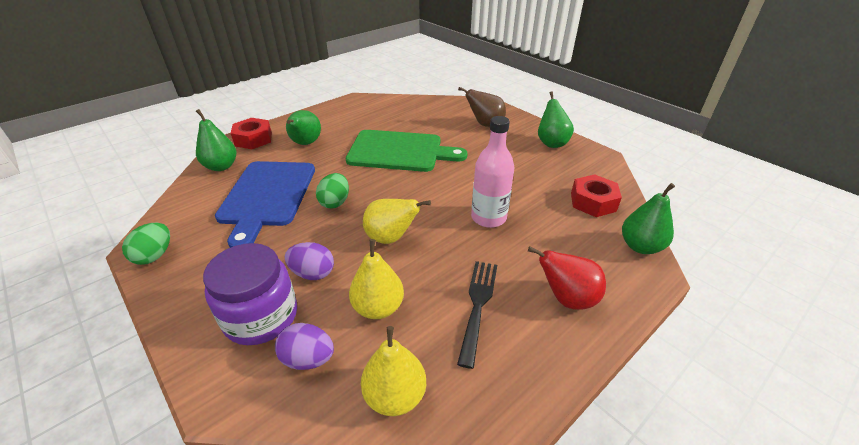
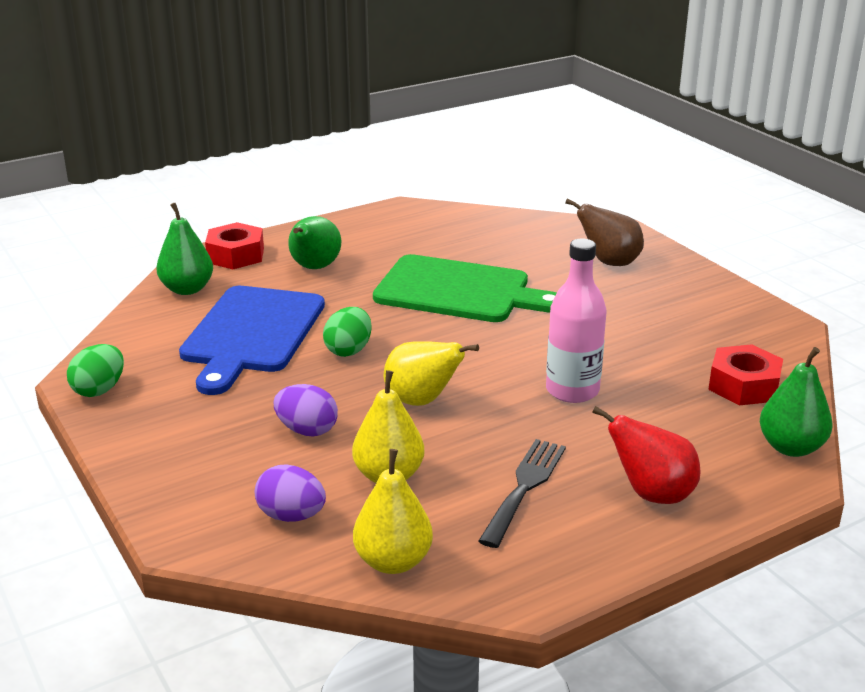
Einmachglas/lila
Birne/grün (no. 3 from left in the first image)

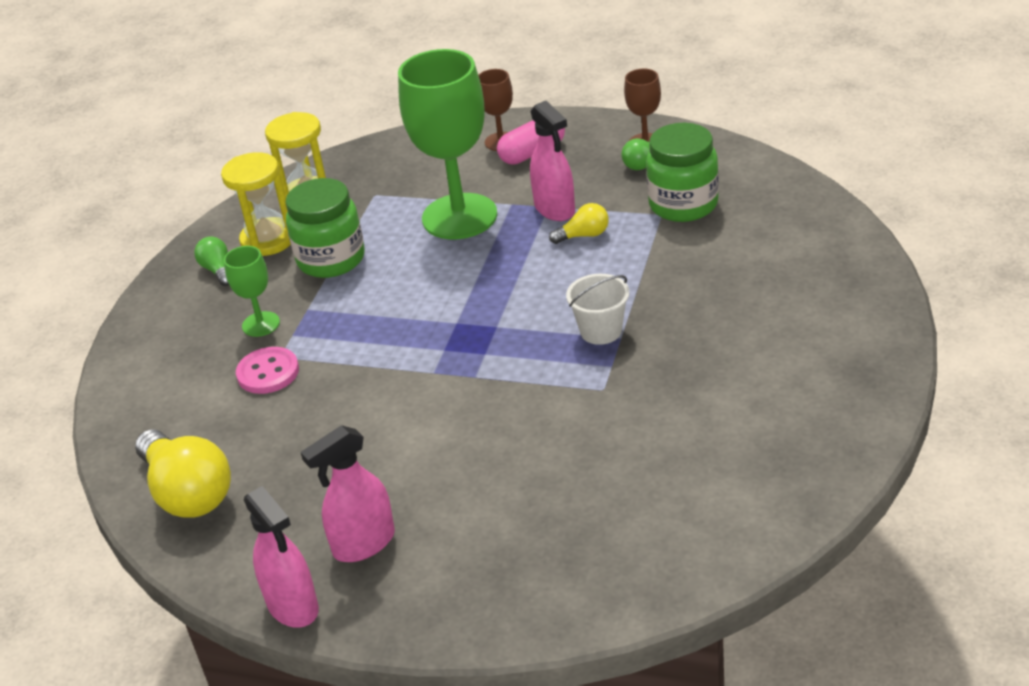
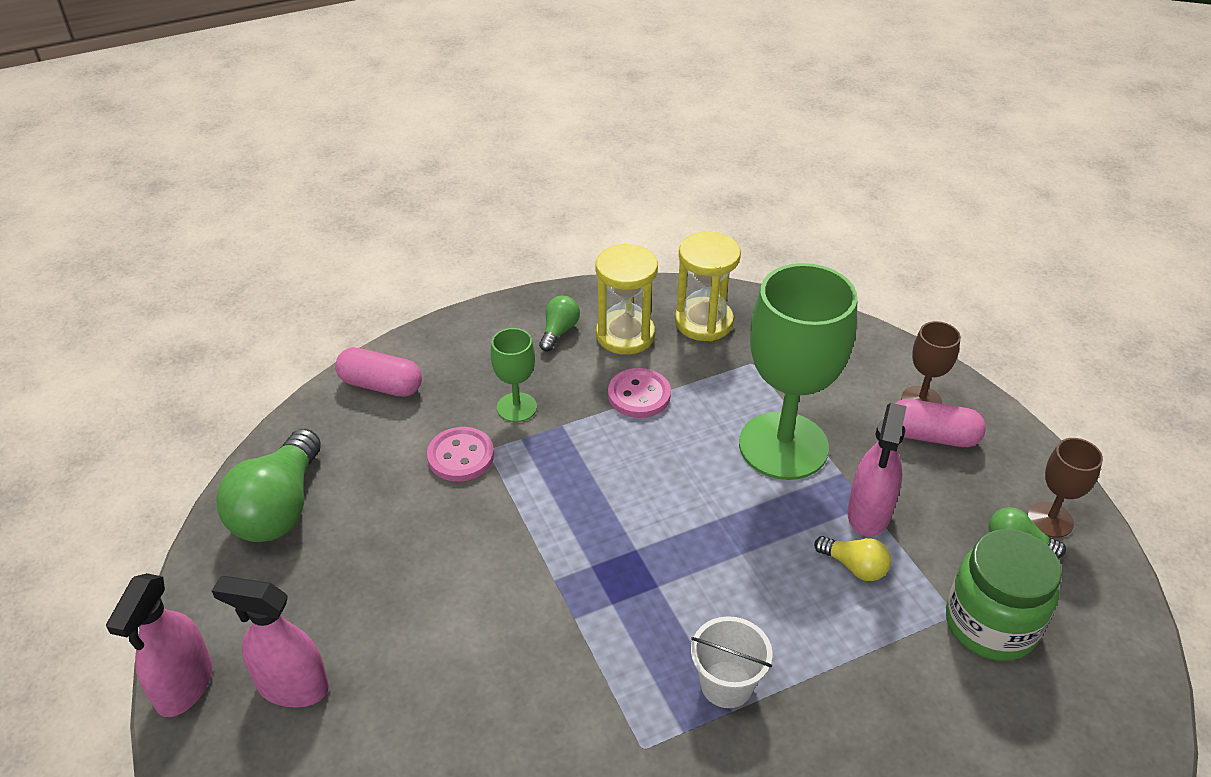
Kapsel/rosa (no. 1 from left)
Knopf/rosa (no. 2 from left)
Glühbirne/grün (no. 1 from left)

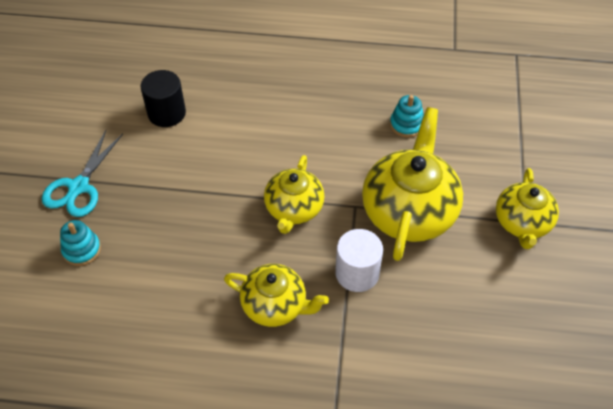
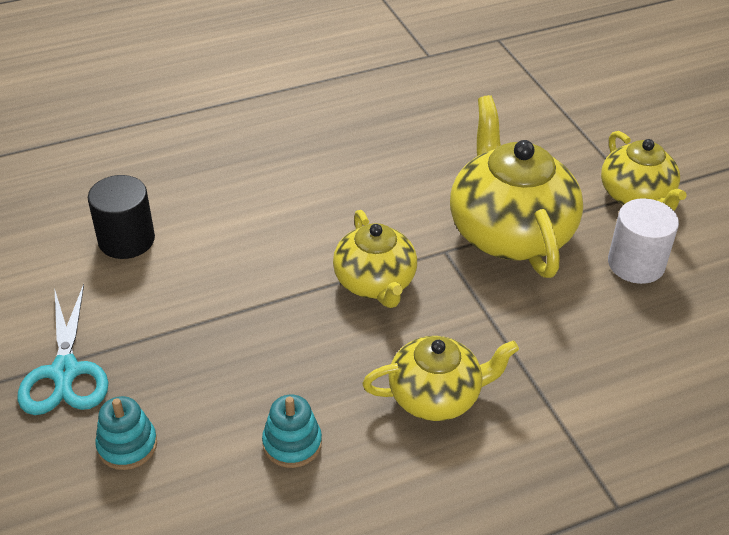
Vollzylinder/weiß
Stapelspielzeug/türkis (no. 2 from left)

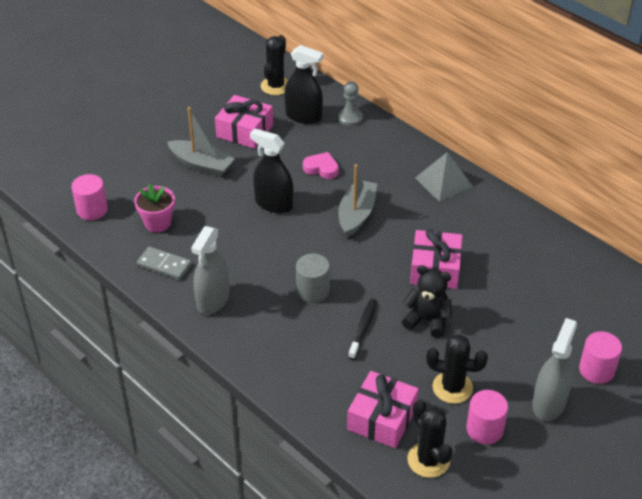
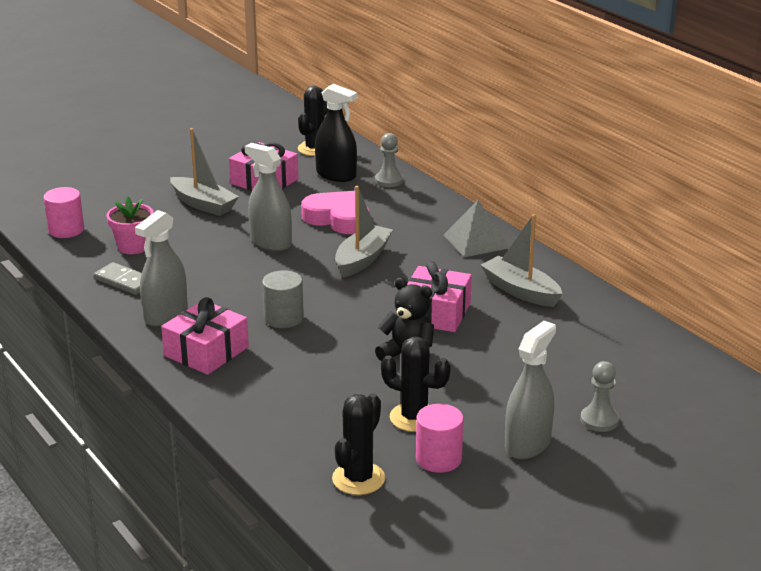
Zahnbürste/schwarz
Boot/grau (no. 3 from left)
Geschenk/rosa (no. 1 from left)
Bauer/grau (no. 2 from left)
Sprühflasche/grau (no. 2 from left)
Kaktus/schwarz (no. 2 from left)
Herz/rosa

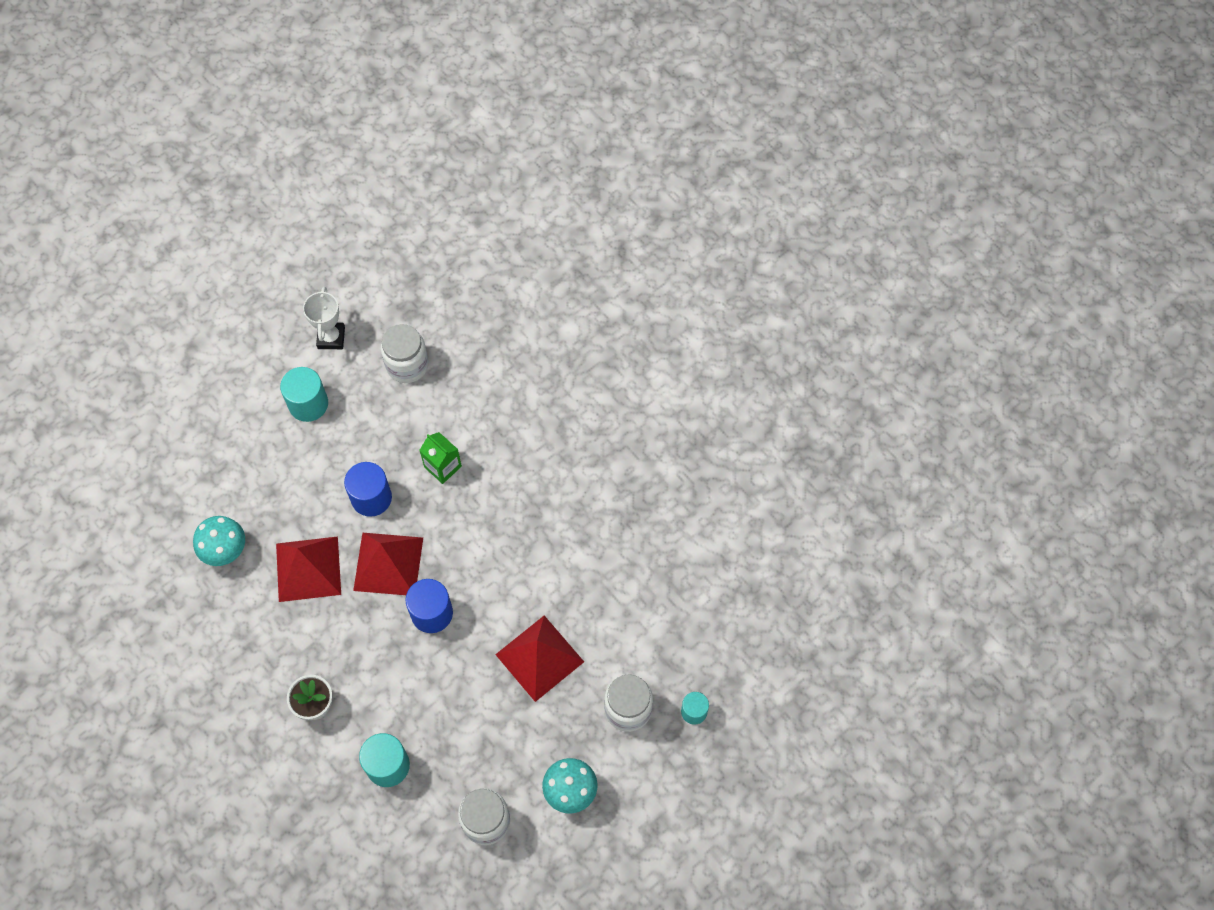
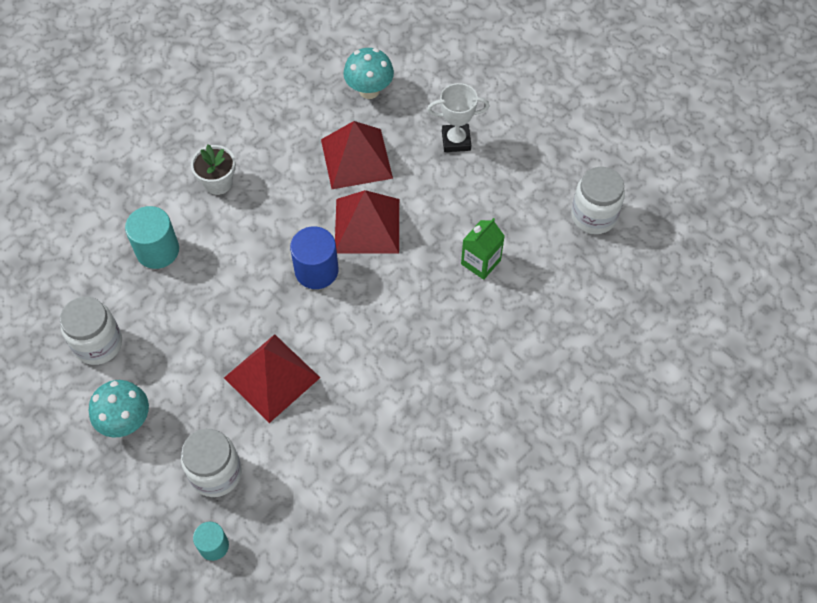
Vollzylinder/türkis (no. 1 from left in the first image)
Vollzylinder/blau (no. 1 from left in the first image)
Pokal/weiß

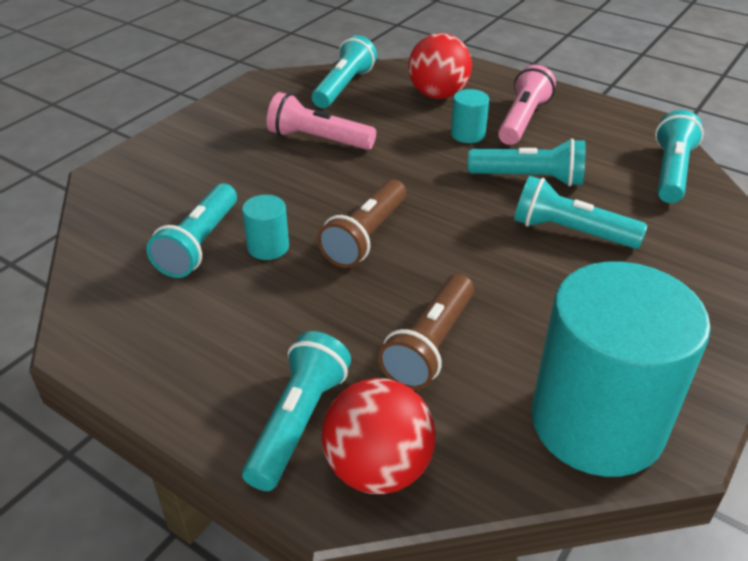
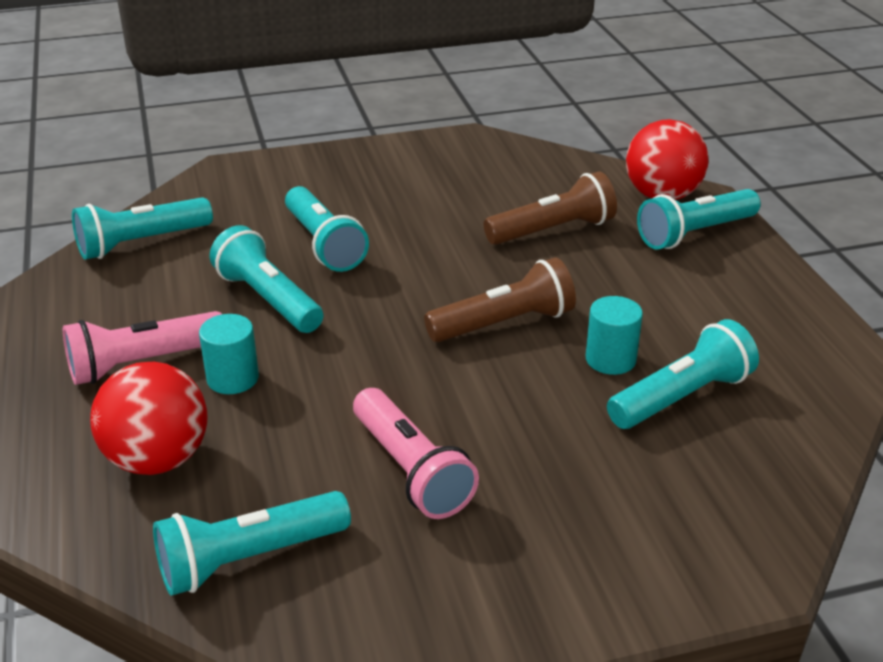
Vollzylinder/türkis (no. 3 from left in the first image)

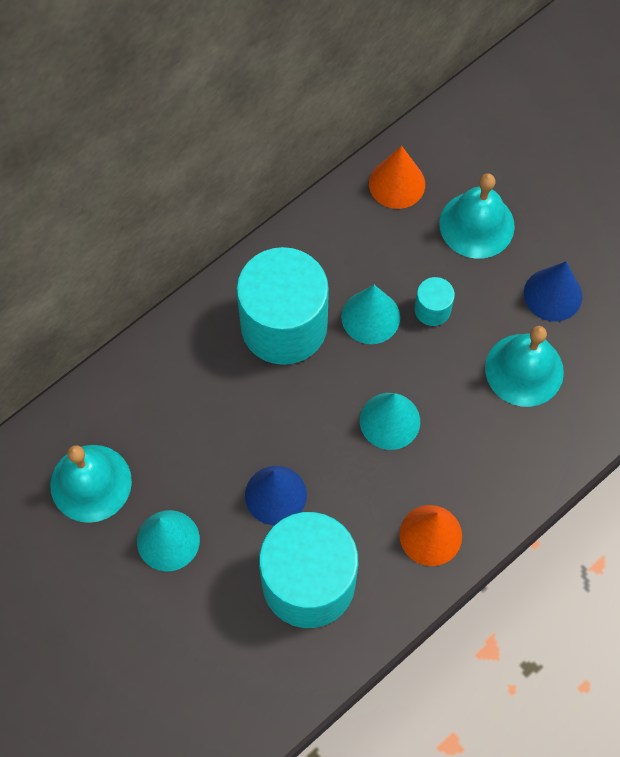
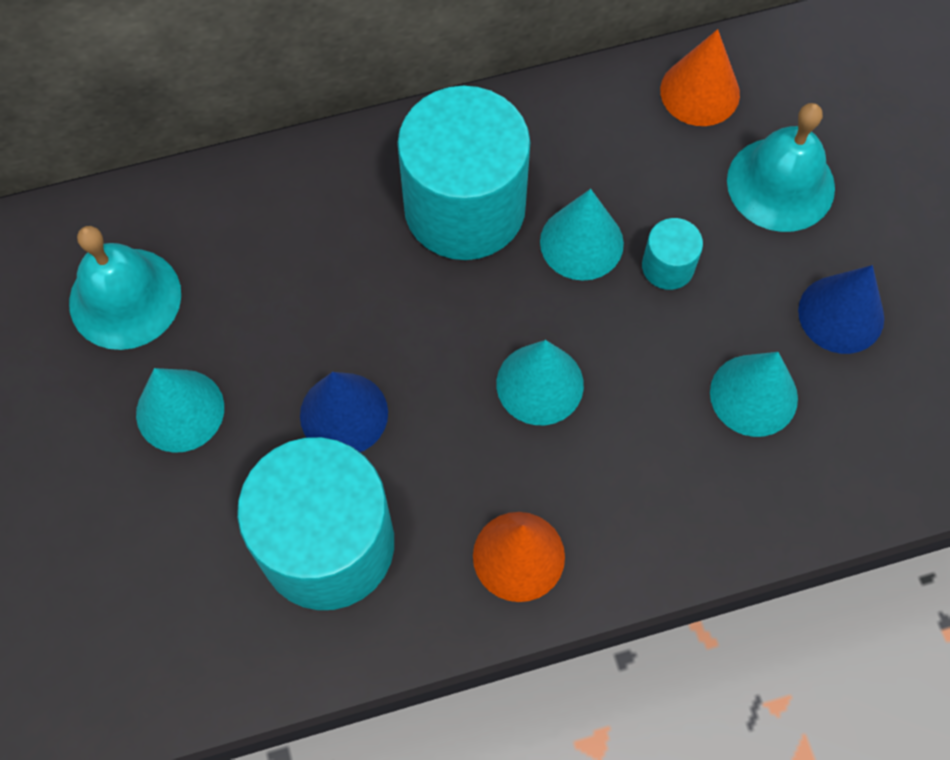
Kegel/türkis (no. 4 from left)

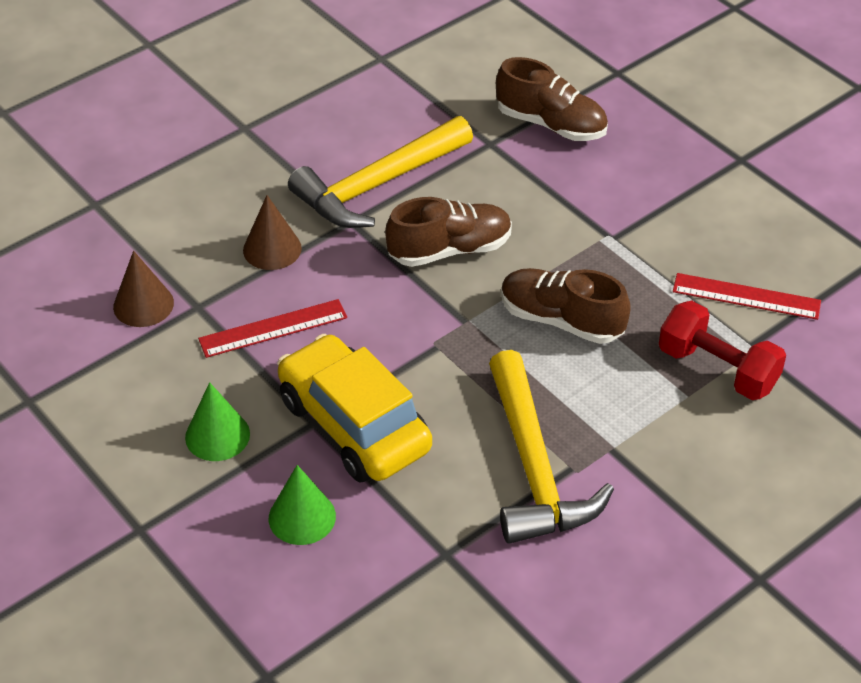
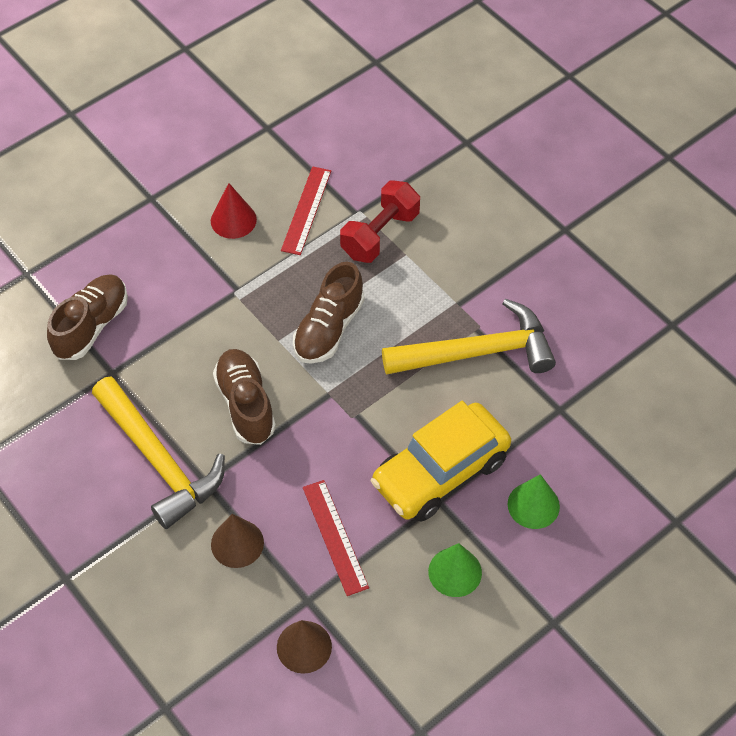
Kegel/rot

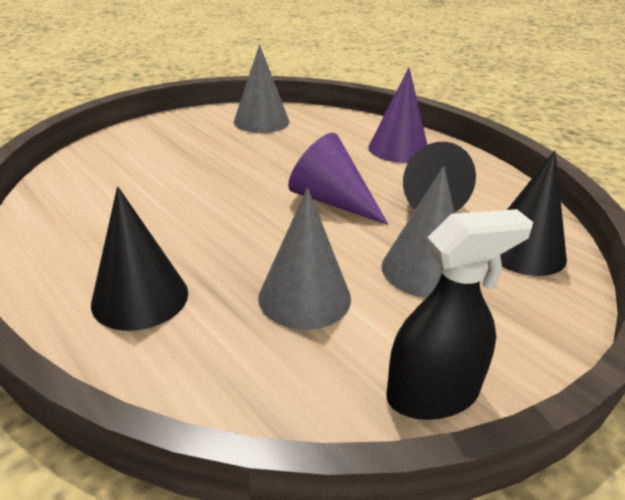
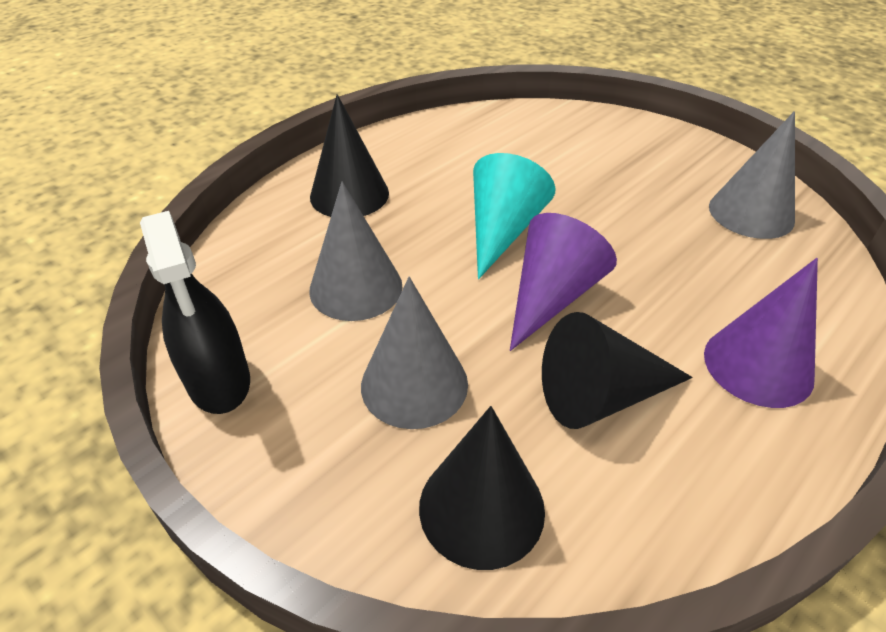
Kegel/türkis

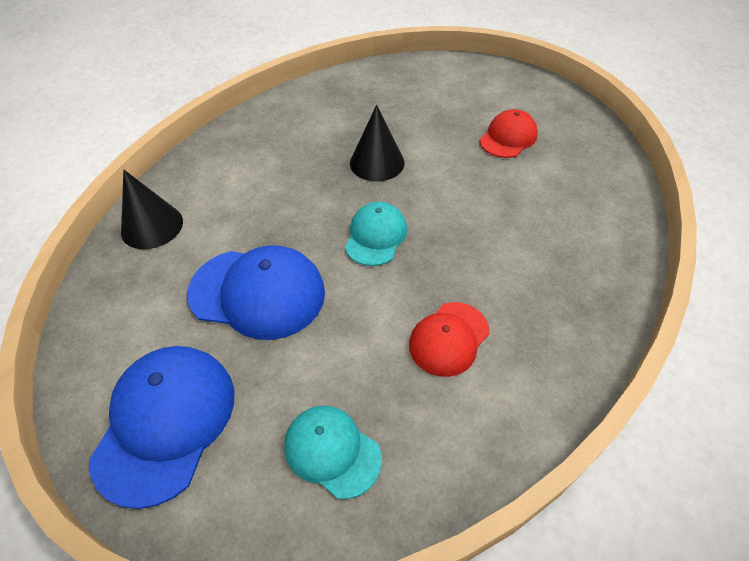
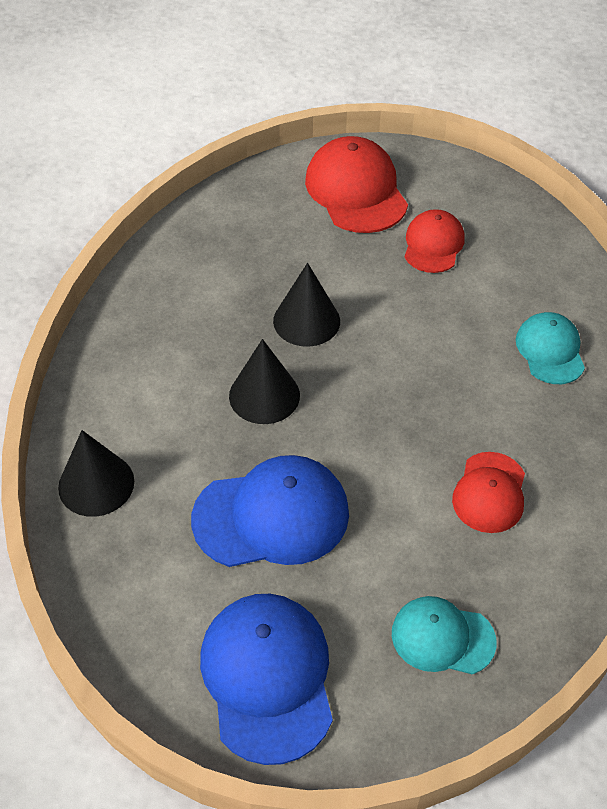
Kegel/schwarz (no. 2 from left)
Kappe/rot (no. 1 from left)
Kappe/türkis (no. 2 from left)

